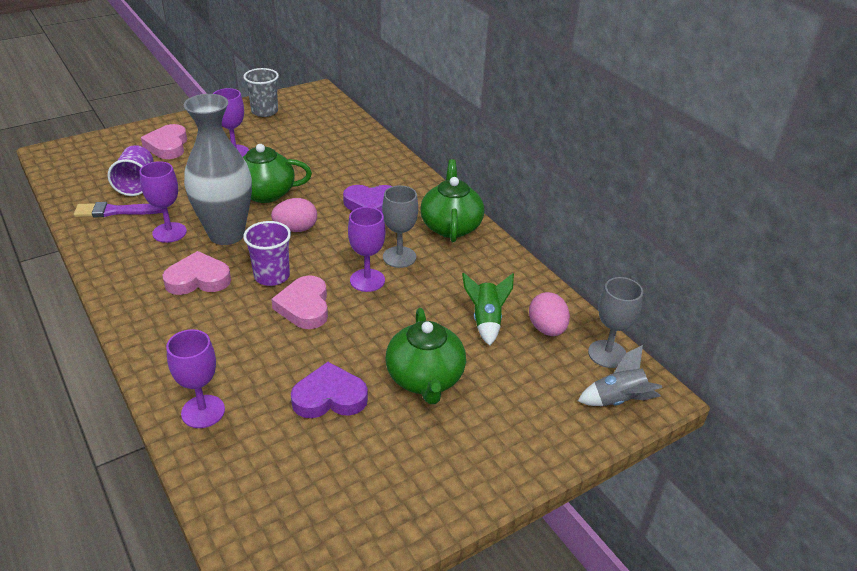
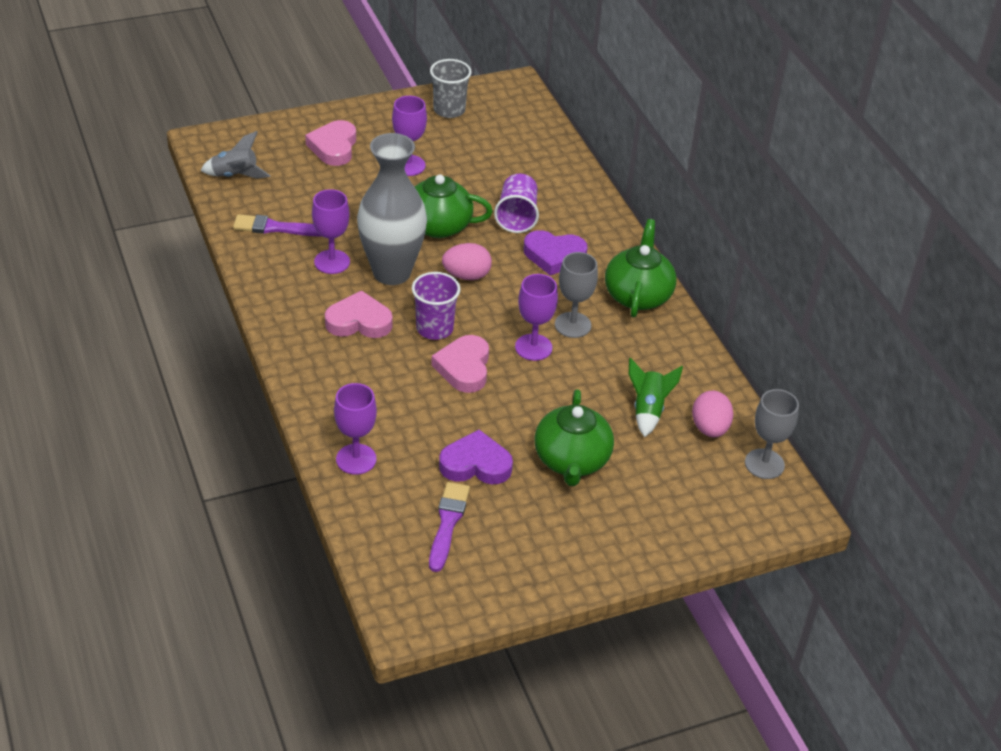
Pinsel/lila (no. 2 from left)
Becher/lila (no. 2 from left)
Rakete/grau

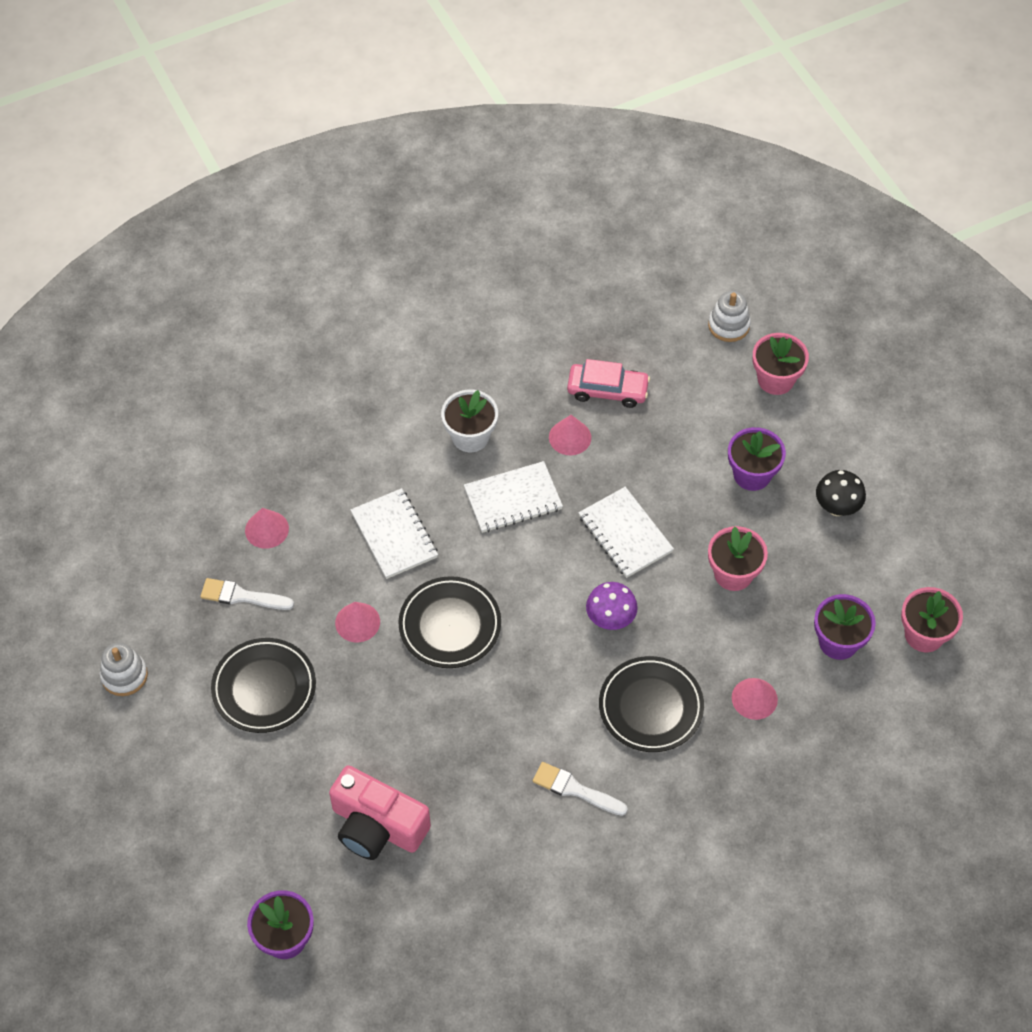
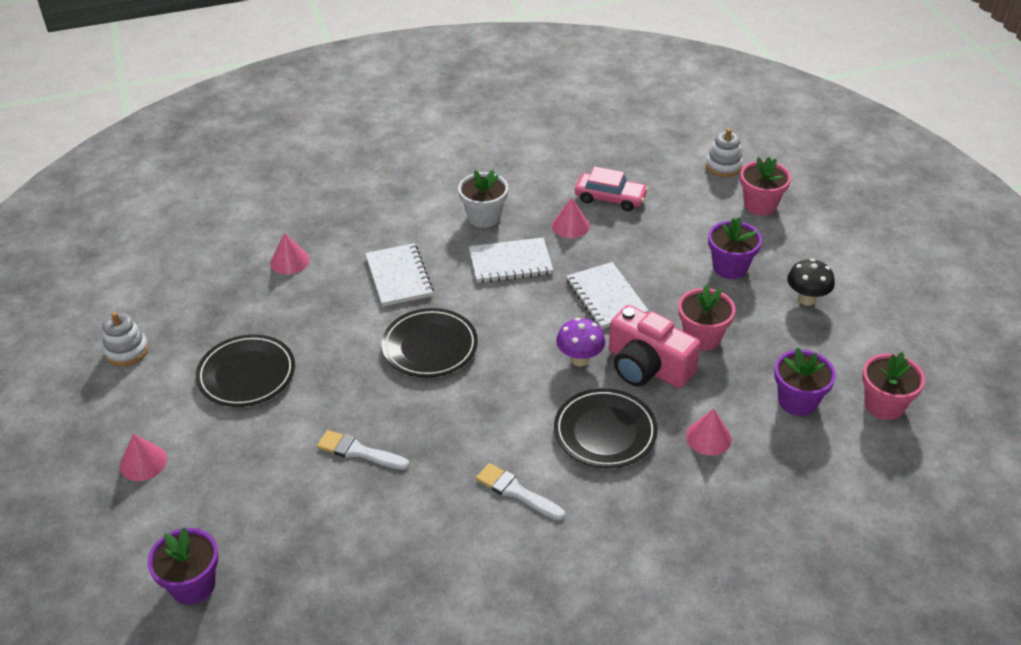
Pinsel/weiß (no. 1 from left)
Kamera/rosa
Kegel/rosa (no. 1 from left)

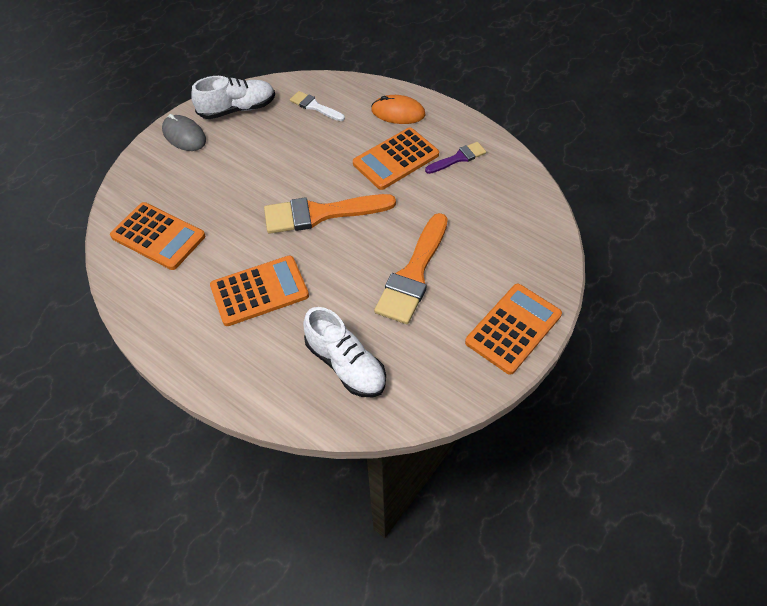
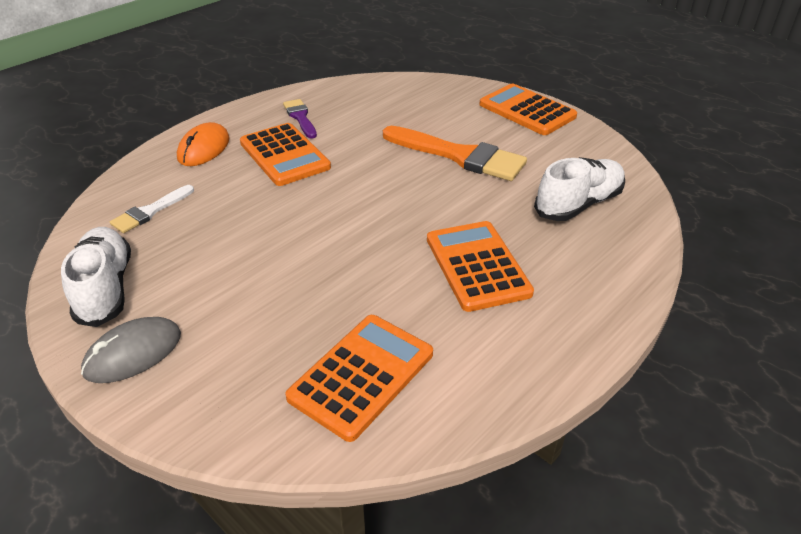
Pinsel/orange (no. 1 from left in the first image)

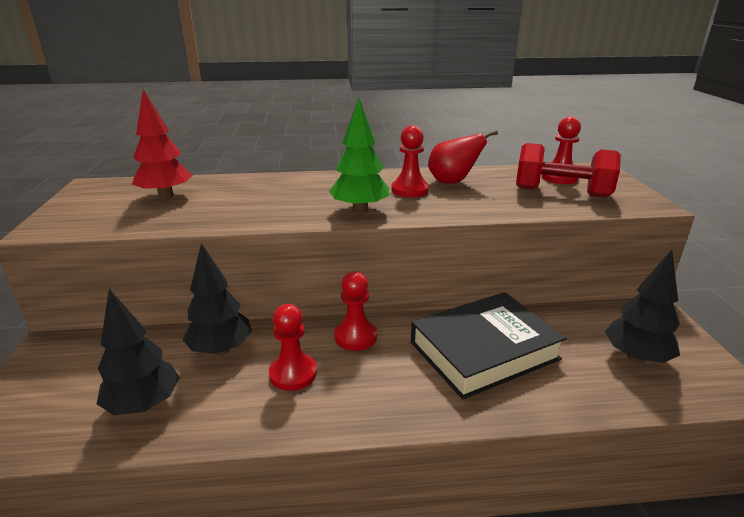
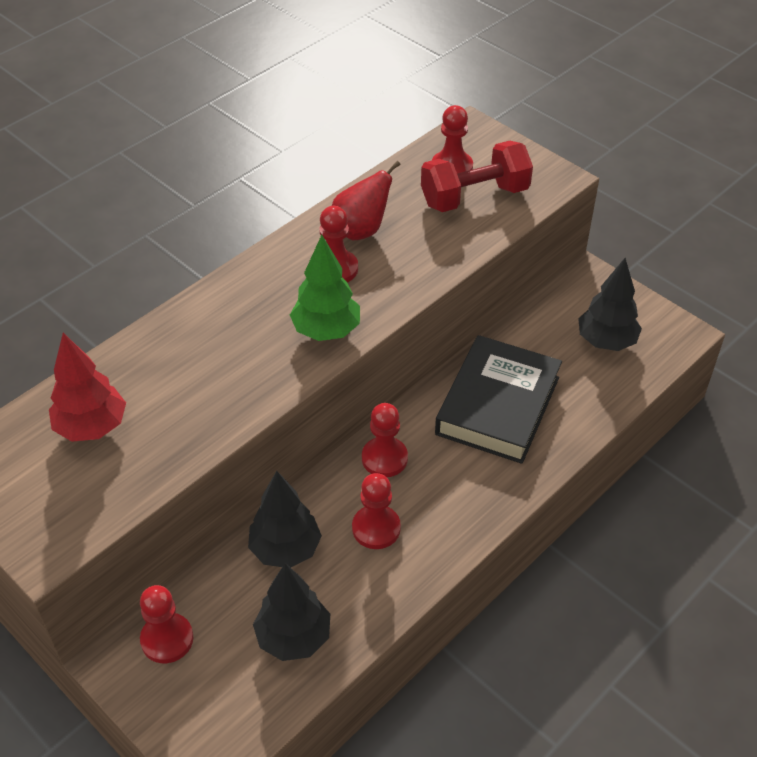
Bauer/rot (no. 1 from left)

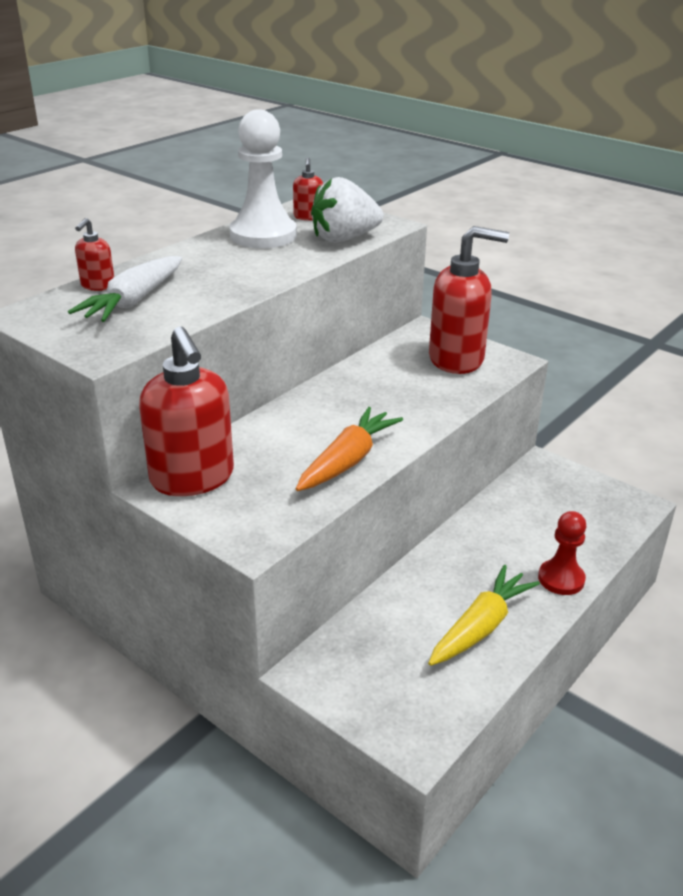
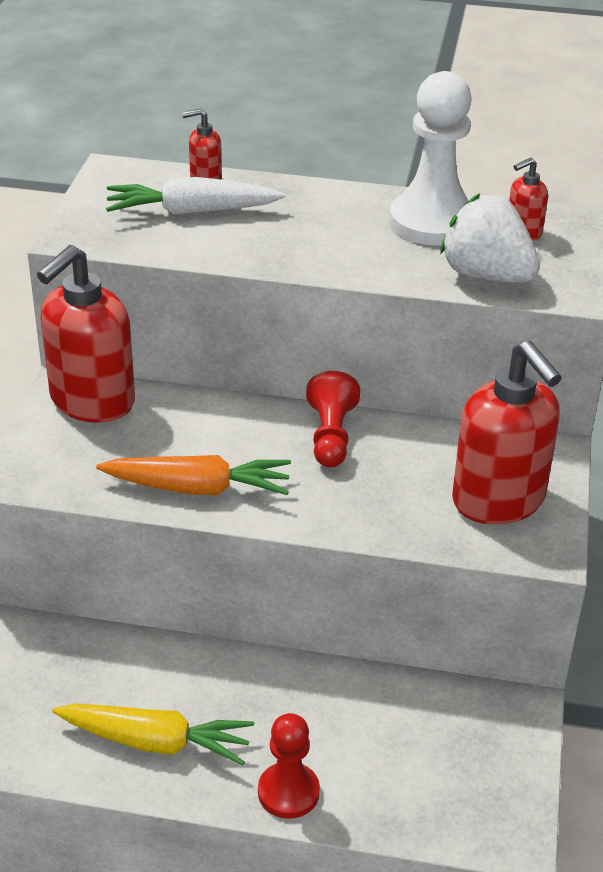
Bauer/rot (no. 2 from left)

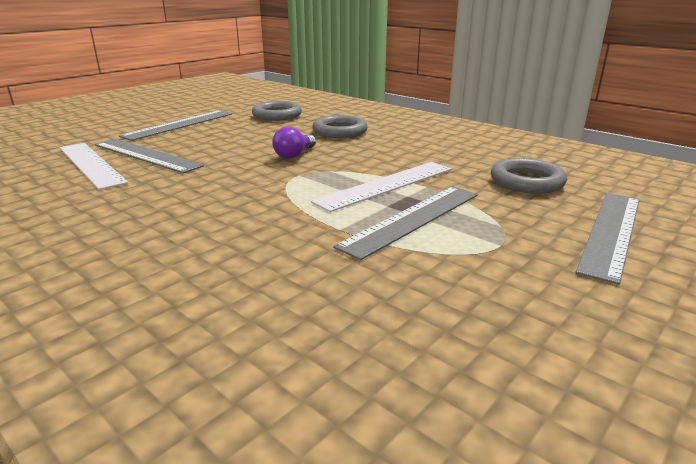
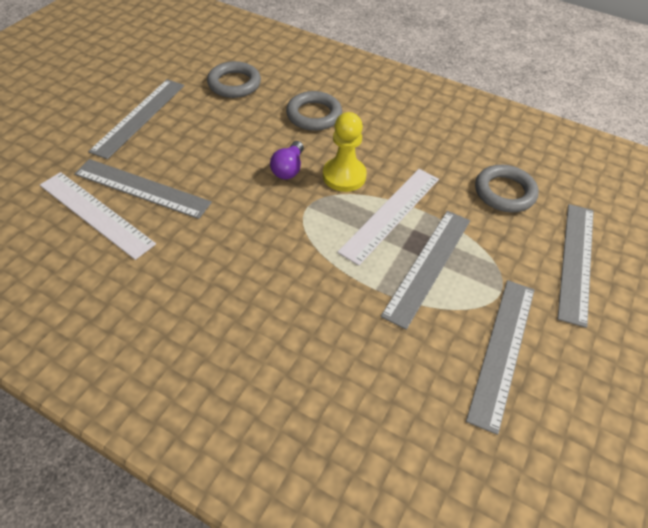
Bauer/gelb
Lineal/grau (no. 4 from left)

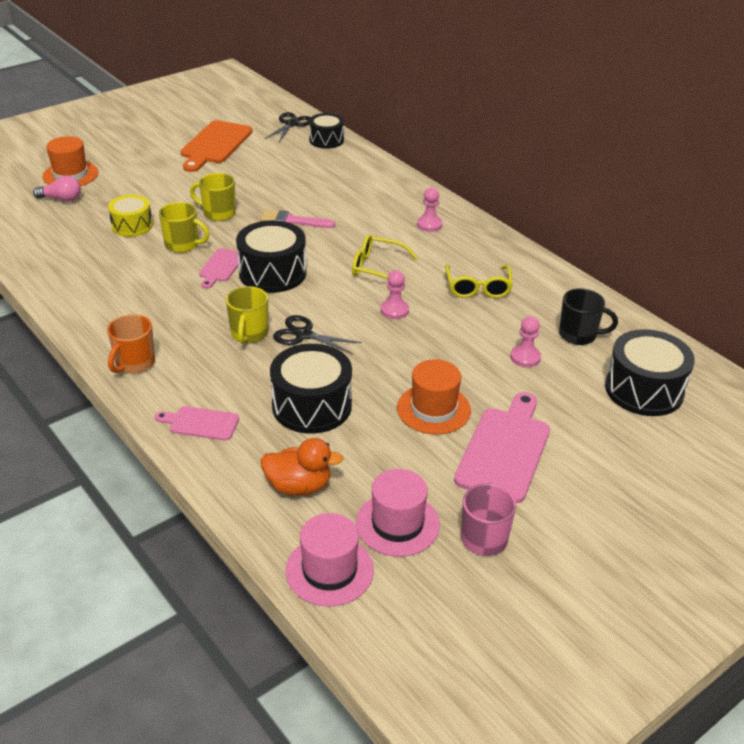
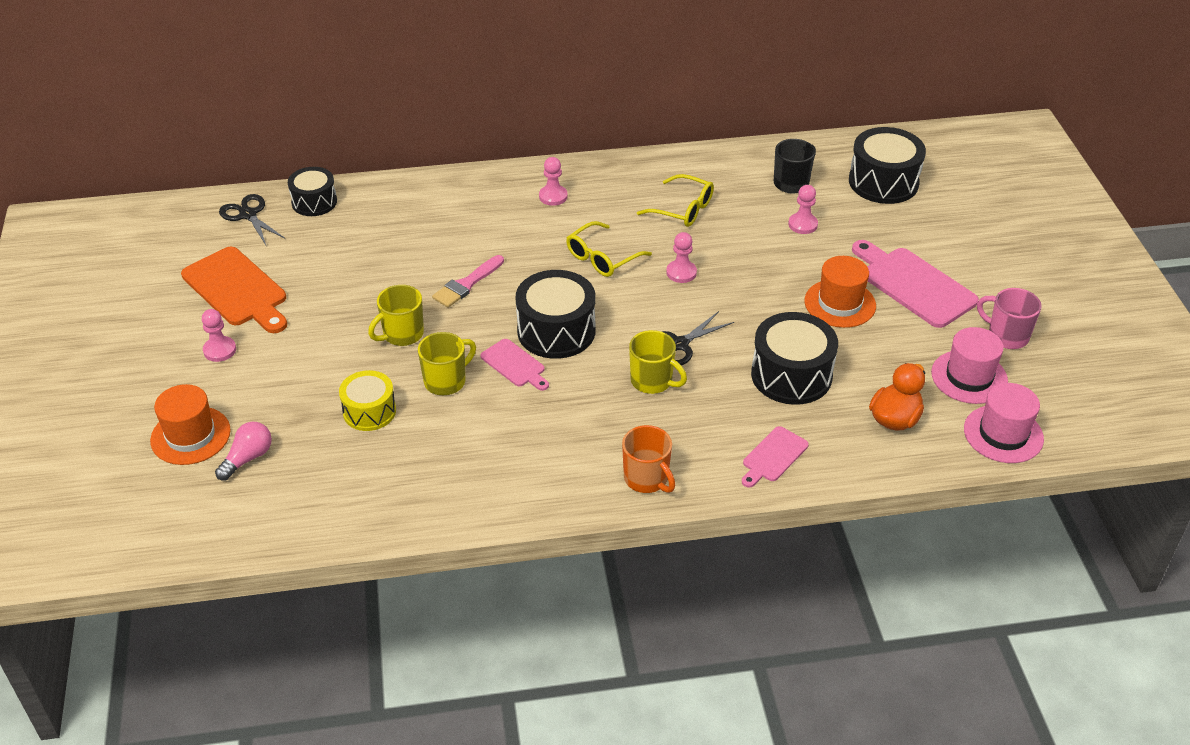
Bauer/rosa (no. 1 from left)

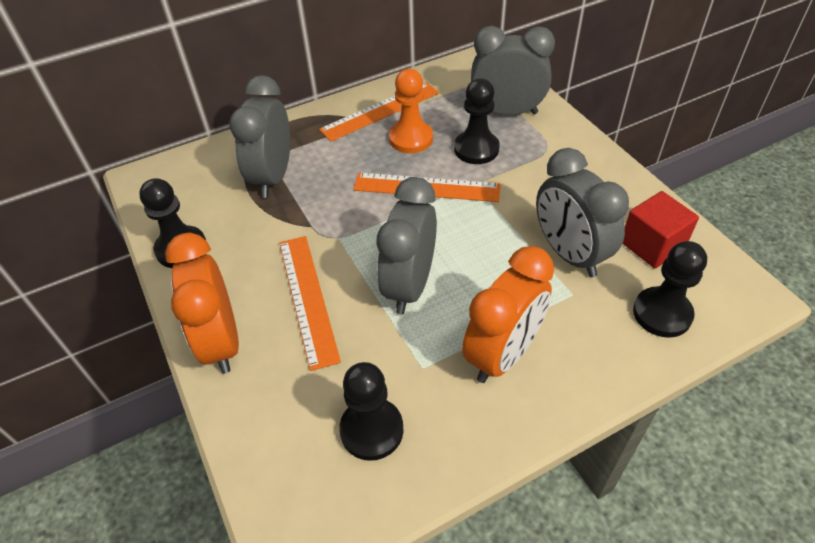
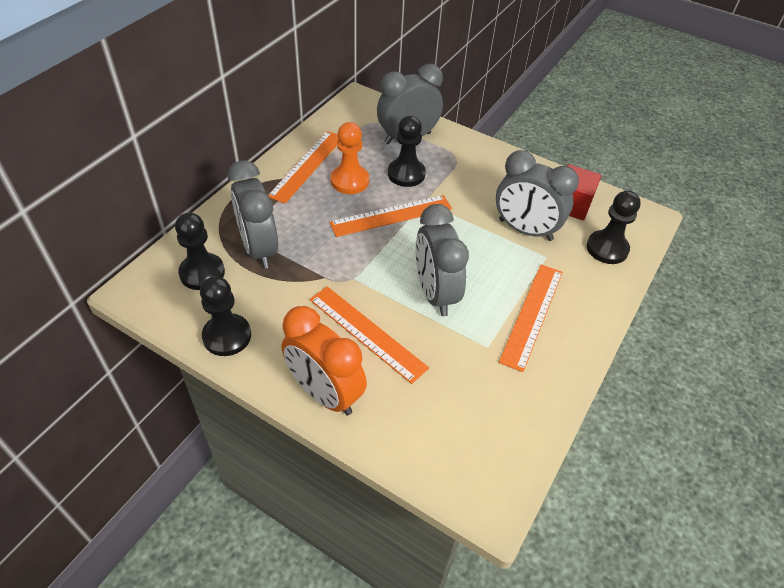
Bauer/schwarz (no. 1 from left)
Lineal/orange (no. 4 from left)

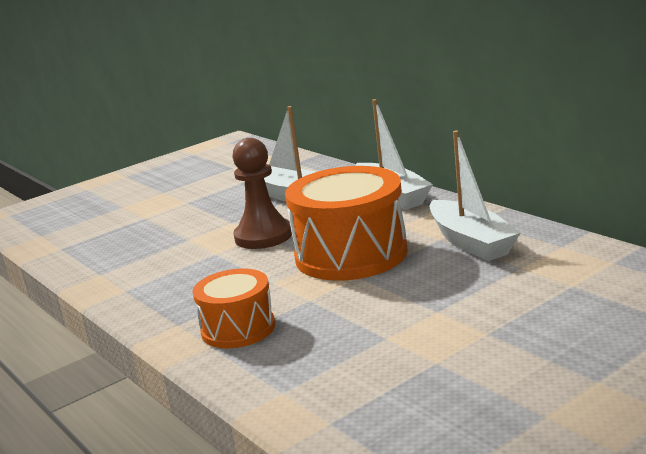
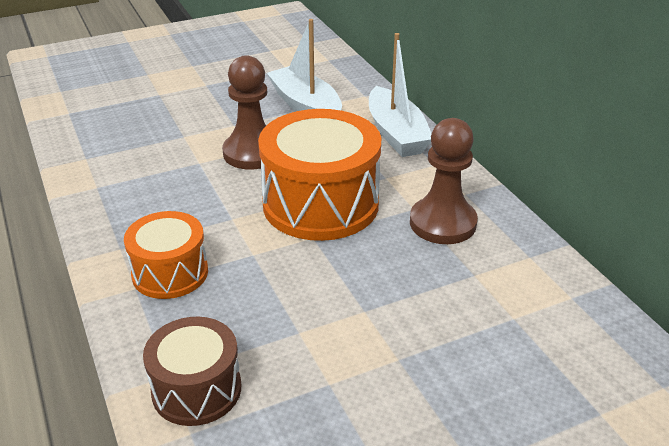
Trommel/braun
Bauer/braun (no. 2 from left)

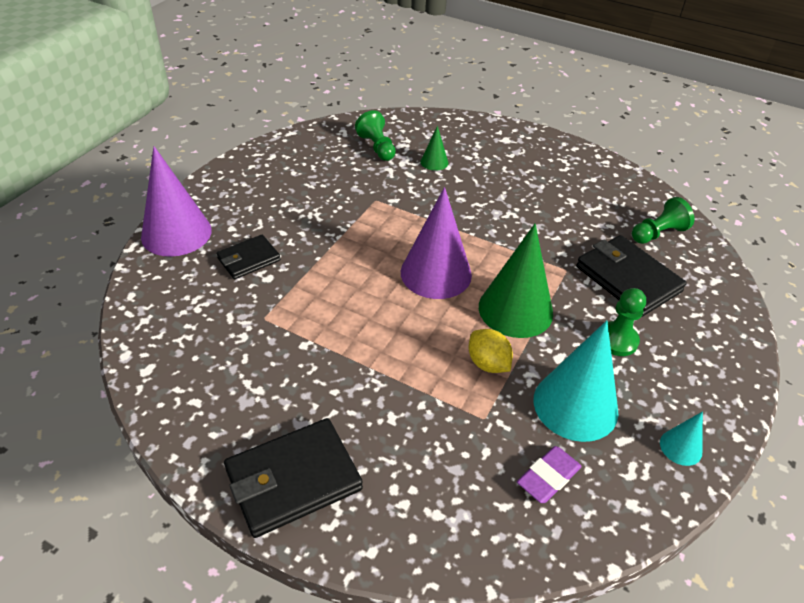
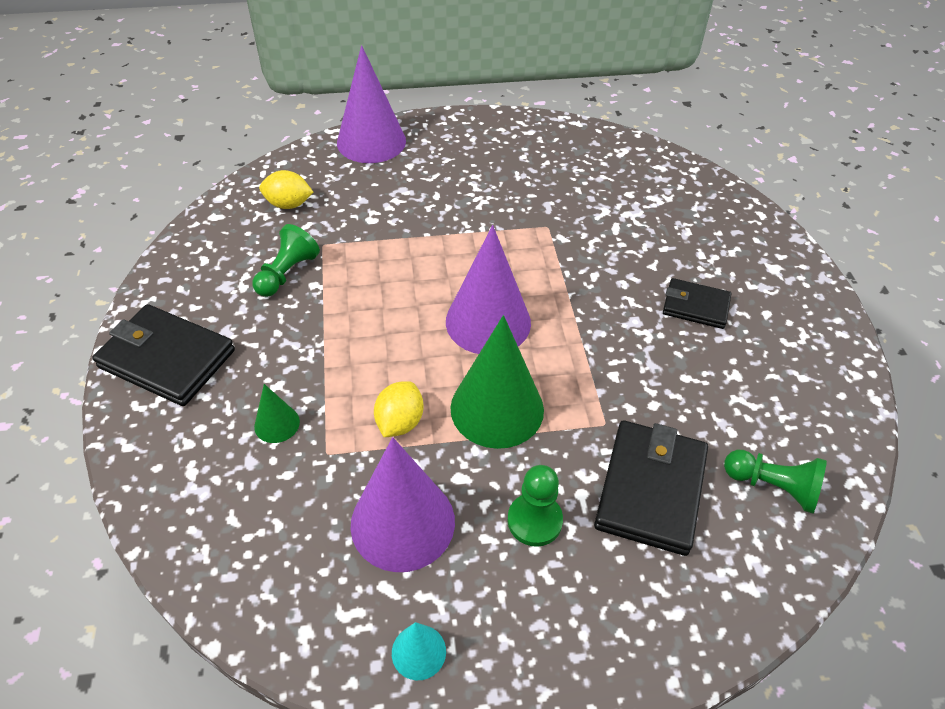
Radiergummi/lila
Zitrone/gelb (no. 1 from left)
Geldbörse/schwarz (no. 3 from left)
Bauer/grün (no. 1 from left)
Kegel/grün (no. 1 from left)
Kegel/lila (no. 2 from left)

